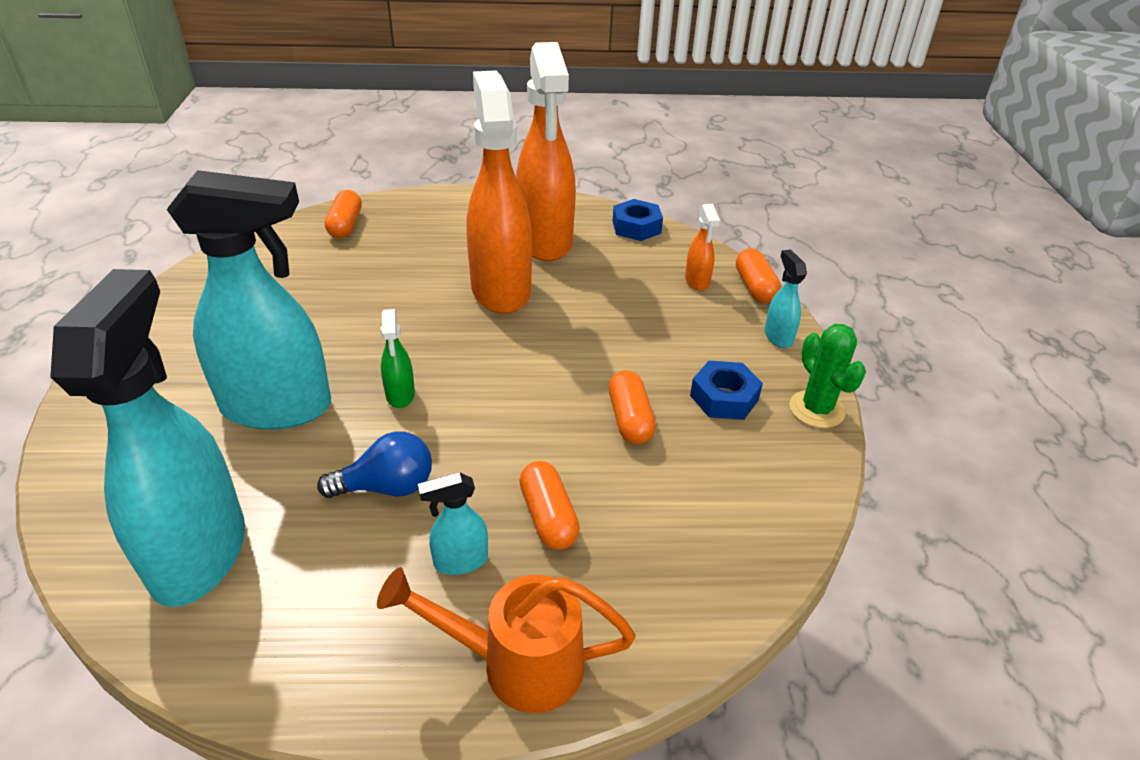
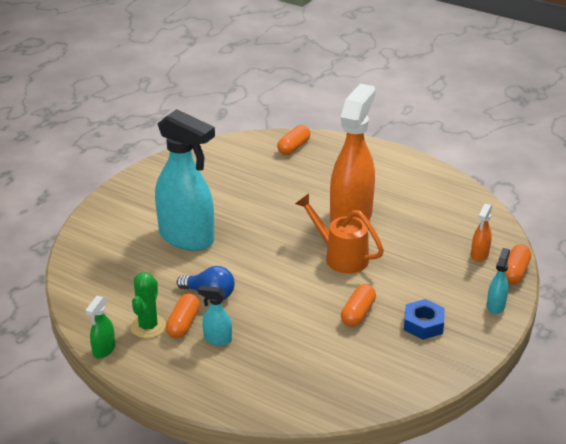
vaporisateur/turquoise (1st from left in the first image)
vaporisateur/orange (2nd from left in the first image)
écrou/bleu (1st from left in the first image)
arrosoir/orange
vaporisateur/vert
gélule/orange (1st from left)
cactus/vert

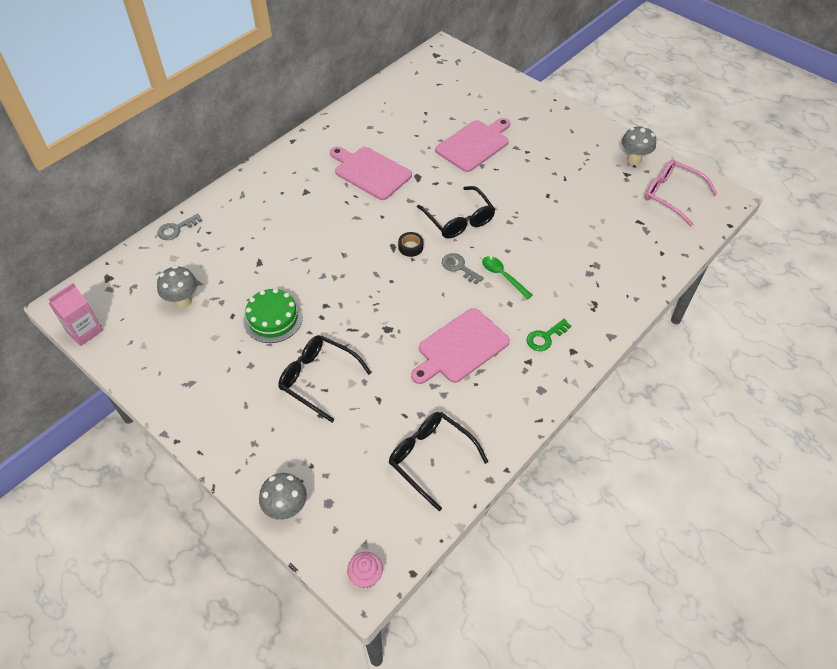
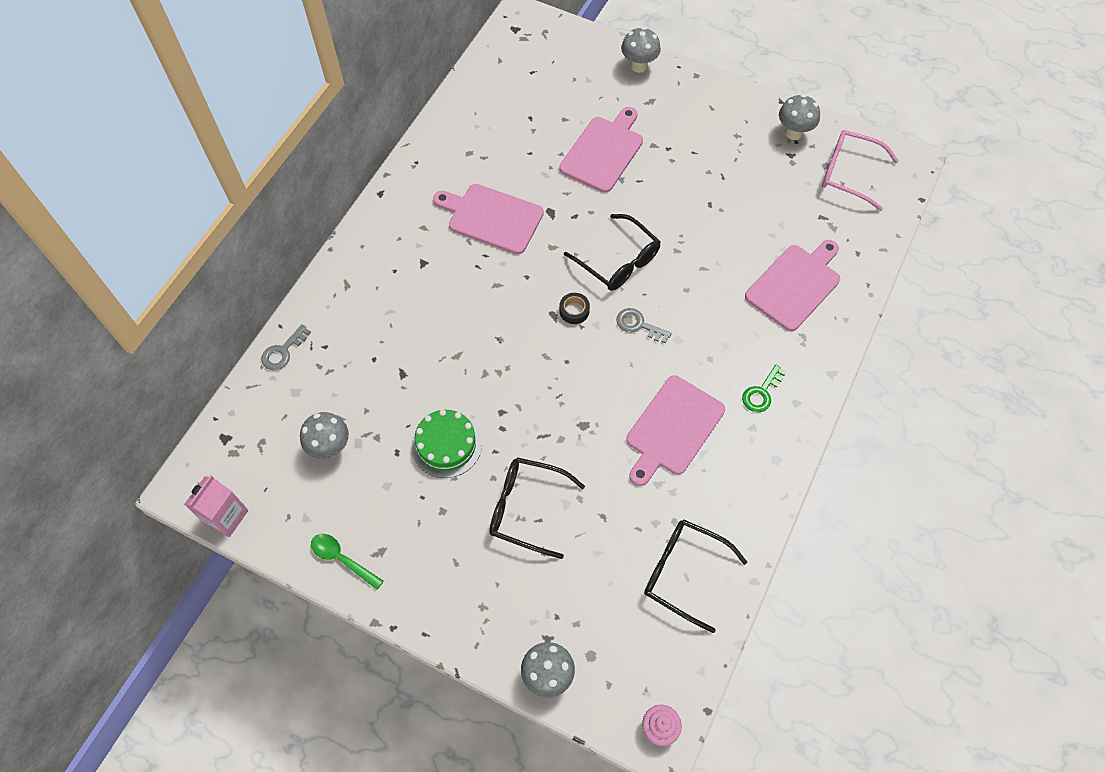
champignon/gris (3rd from left)
planche à découper/rose (4th from left)
cuillère/vert

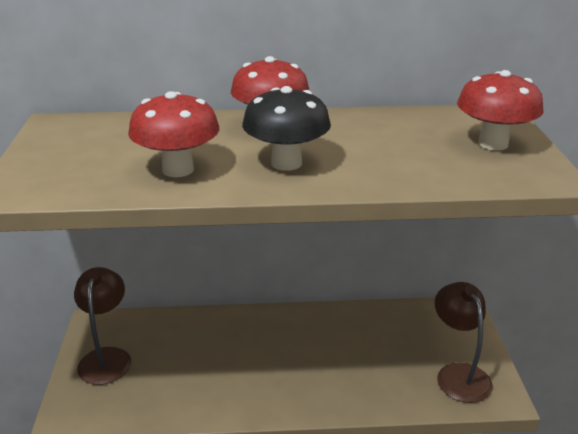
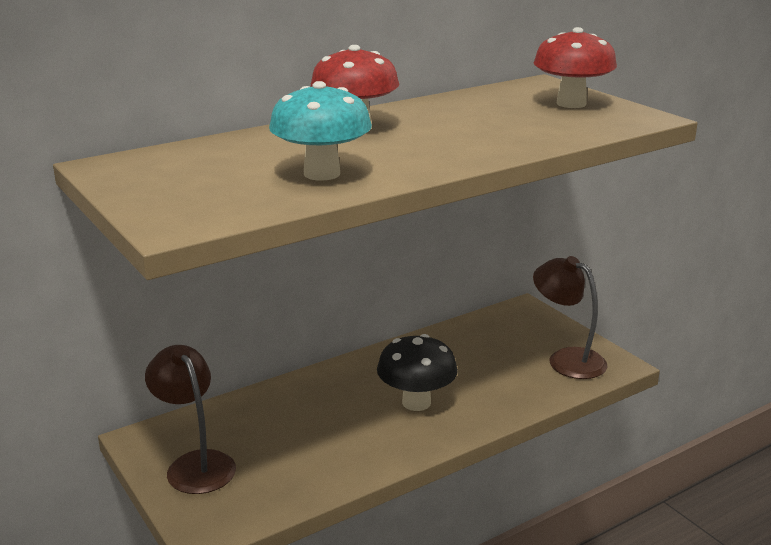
champignon/noir
champignon/turquoise

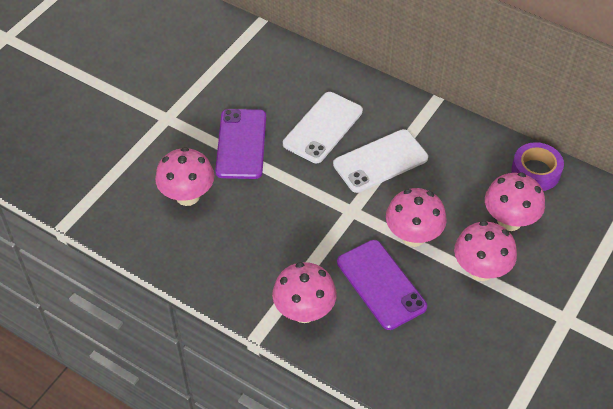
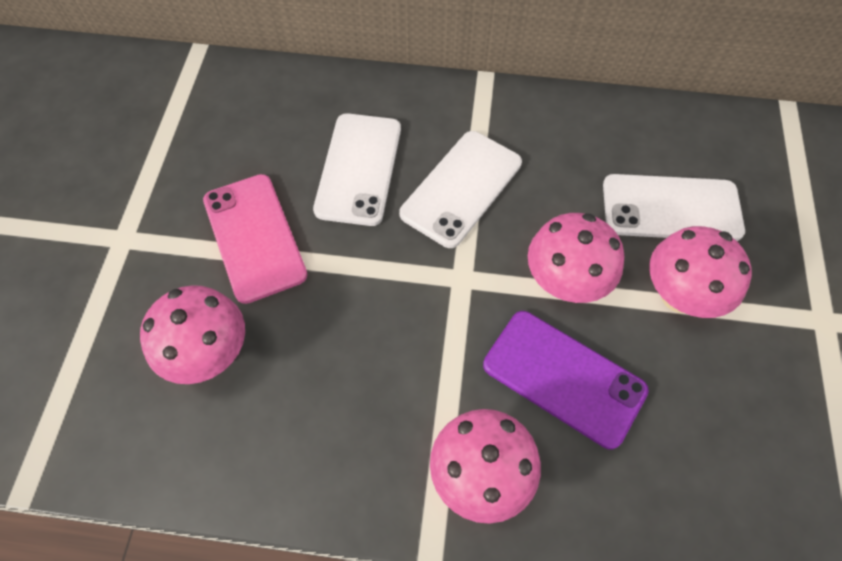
ruban adhésif/violet
téléphone/blanc (3rd from left)
téléphone/rose

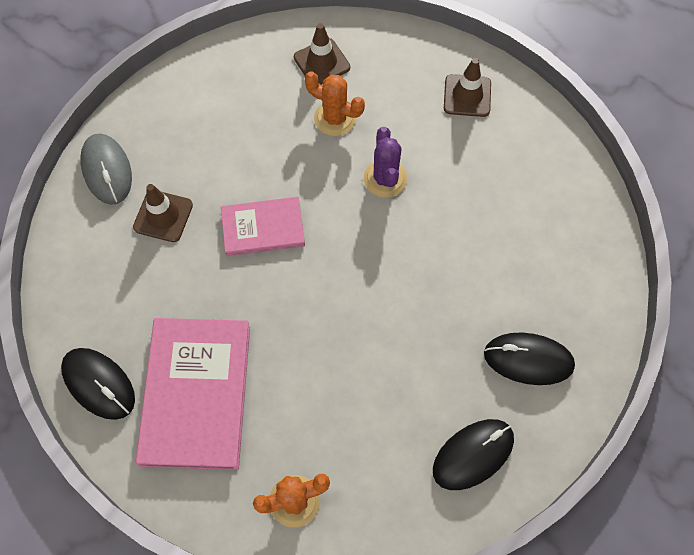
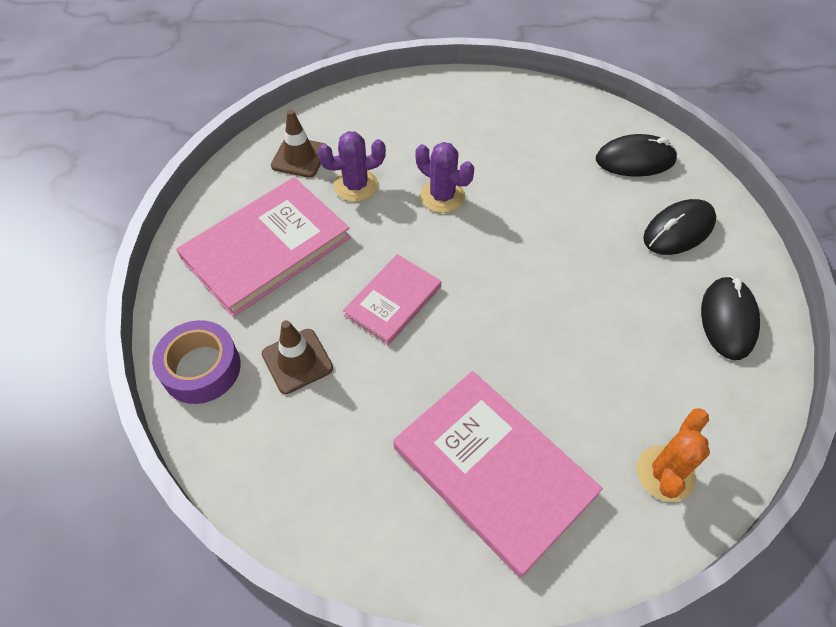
cône de chantier/marron (3rd from left in the first image)
livre/rose (1st from left)
souris/noir (1st from left)
ruban adhésif/violet
cactus/violet (1st from left)

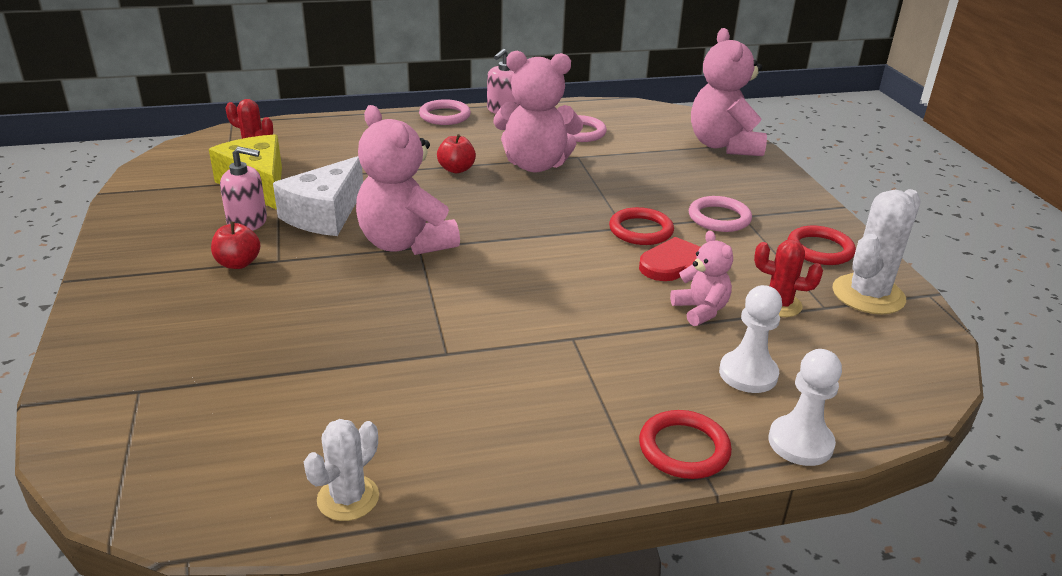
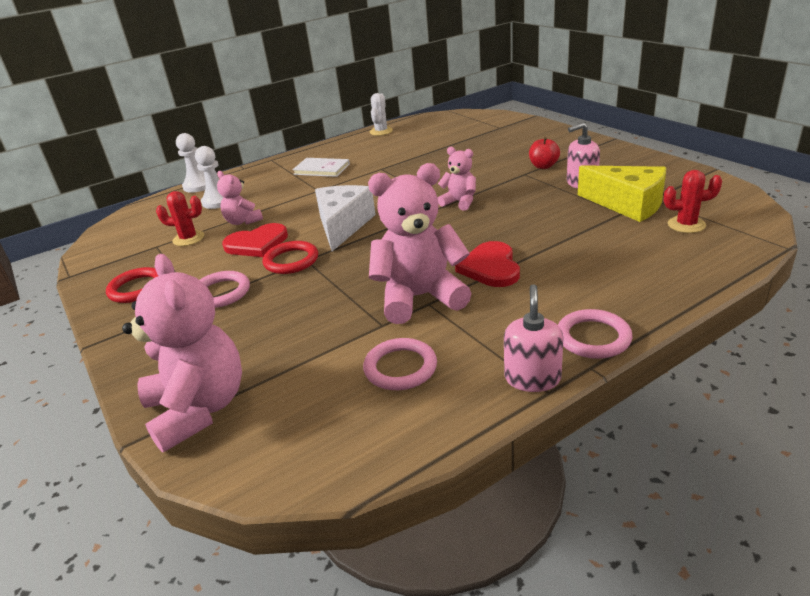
anneau/rouge (2nd from left in the first image)
cactus/blanc (2nd from left in the first image)
livre/blanc
fromage/blanc
cœur/rouge (2nd from left)
ours en peluche/rose (4th from left)

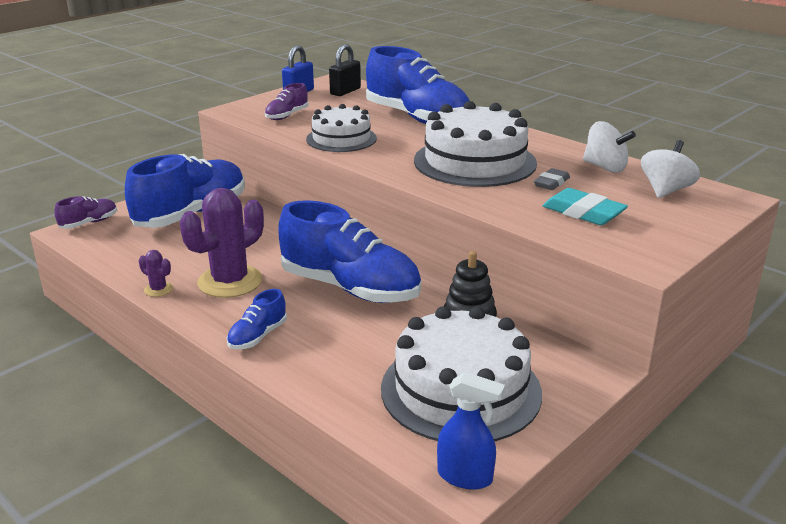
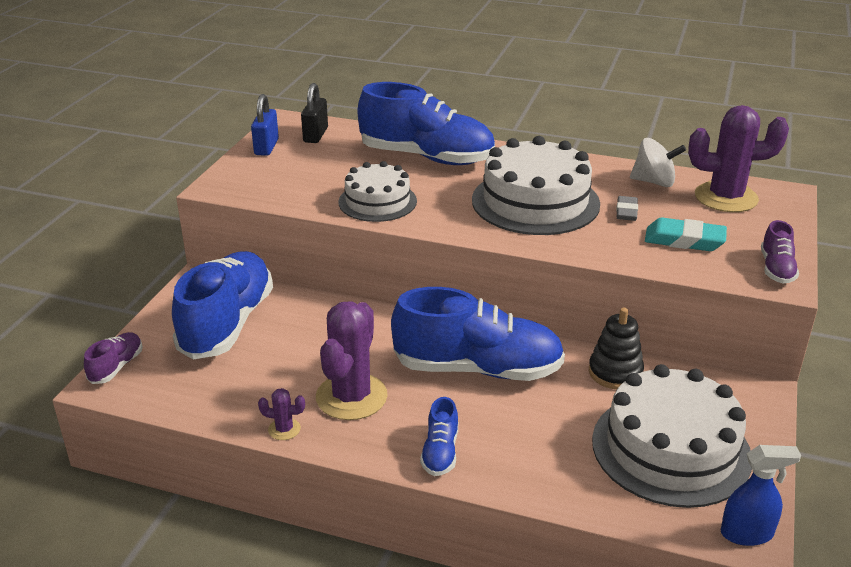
chaussure/violet (2nd from left)
cactus/violet (3rd from left)

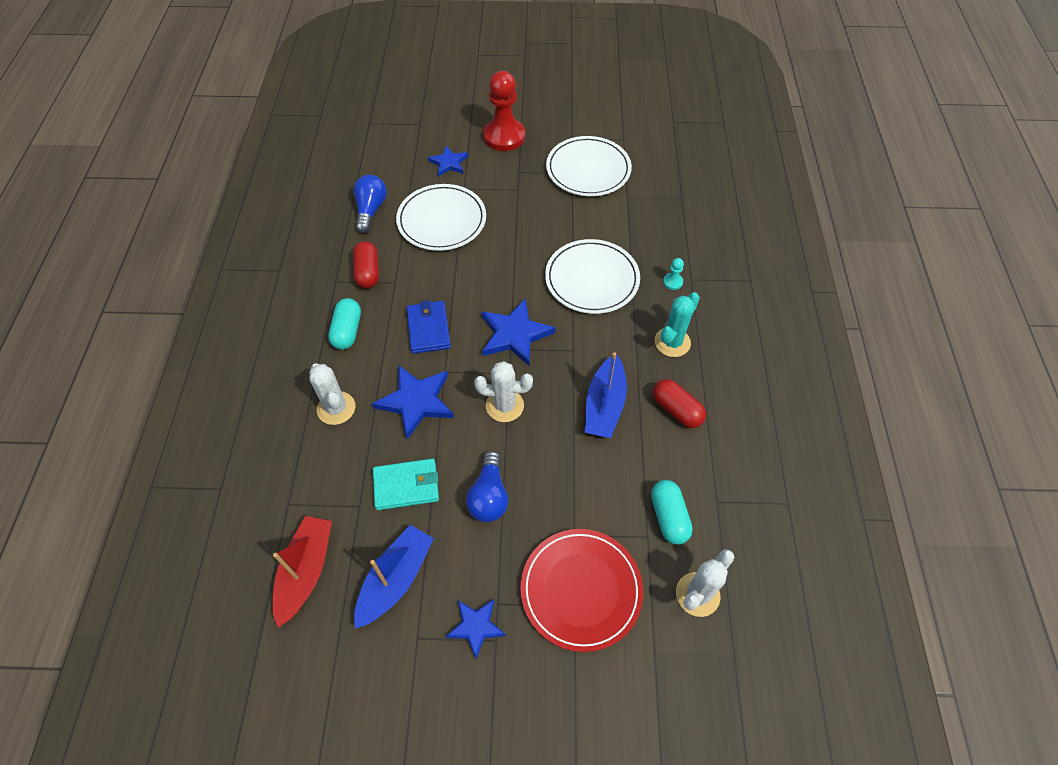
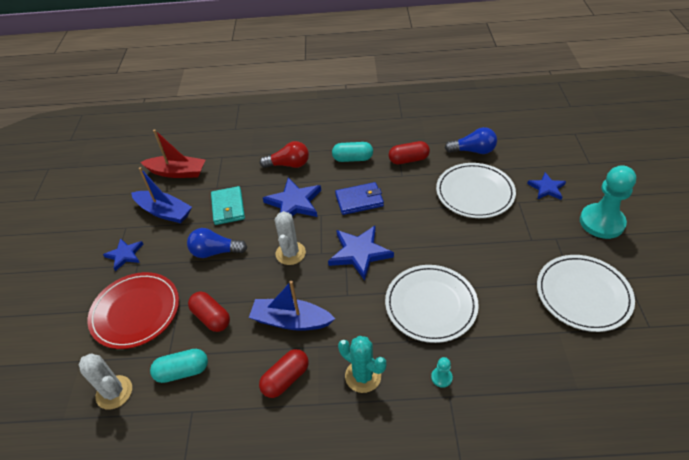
gélule/rouge (1st from left)
ampoule/rouge
pion/turquoise (2nd from left)

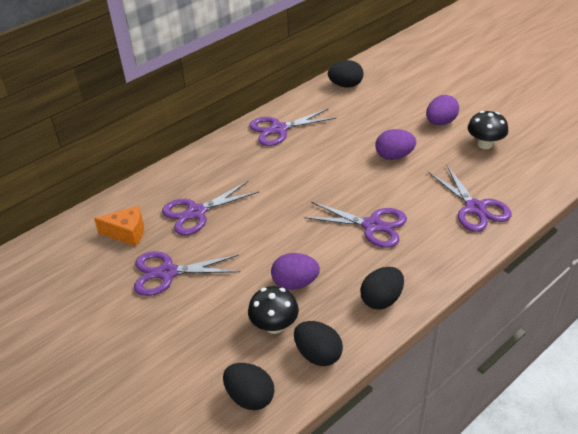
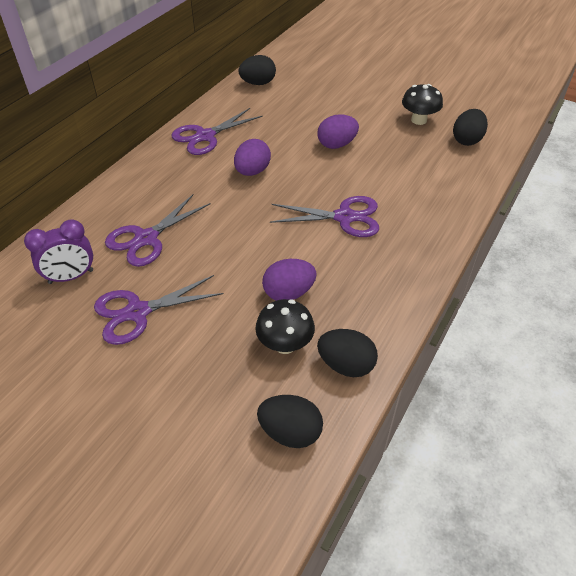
ciseaux/violet (5th from left in the first image)
œuf/noir (4th from left)
œuf/violet (1st from left)
réveil/violet

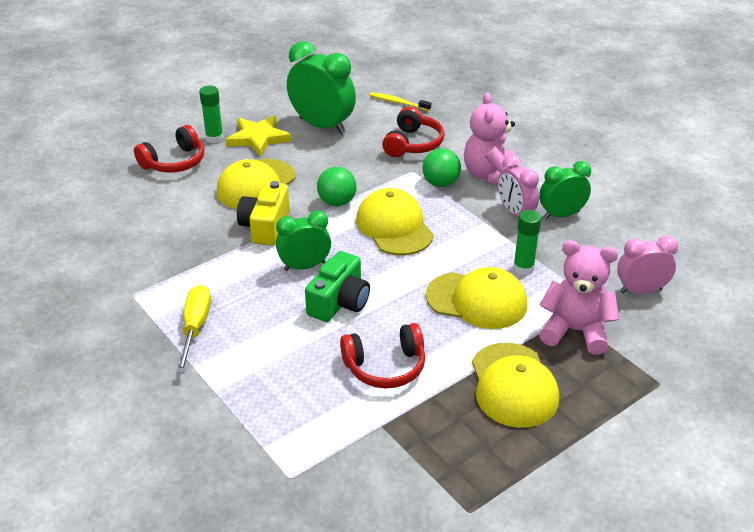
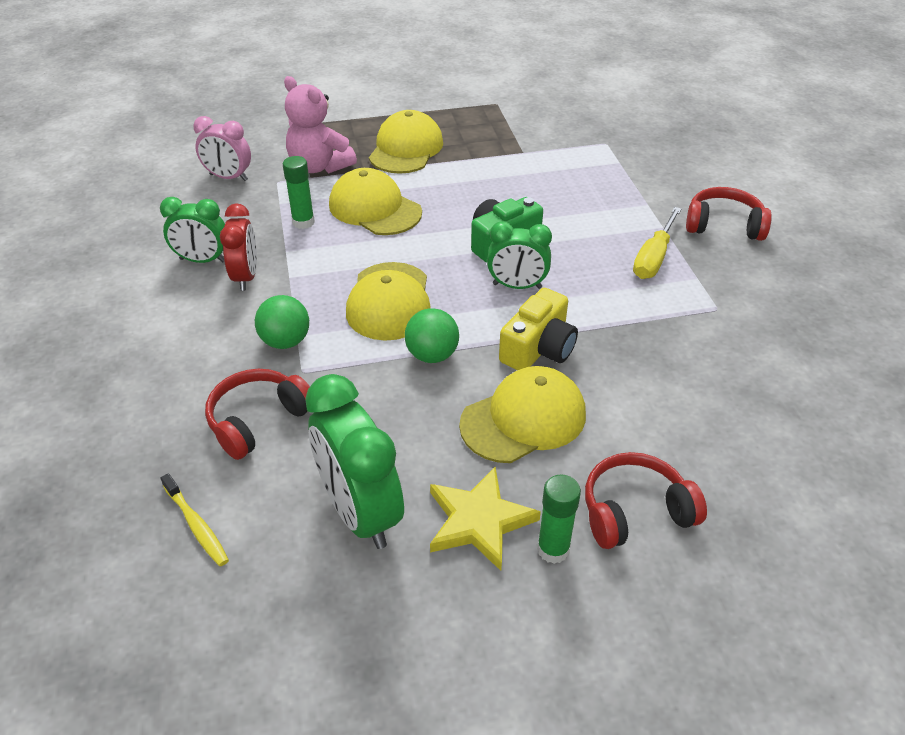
ours en peluche/rose (1st from left in the first image)
casque audio/rouge (3rd from left)
réveil/rouge

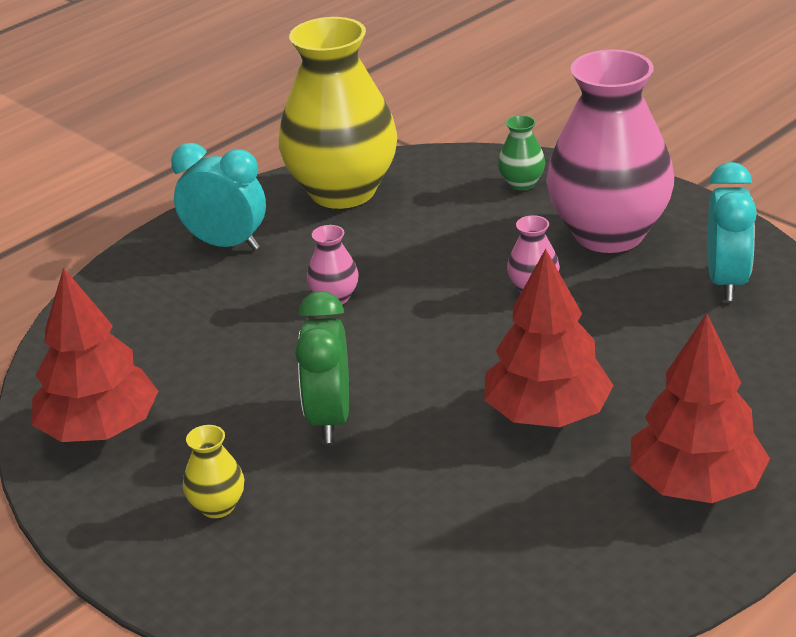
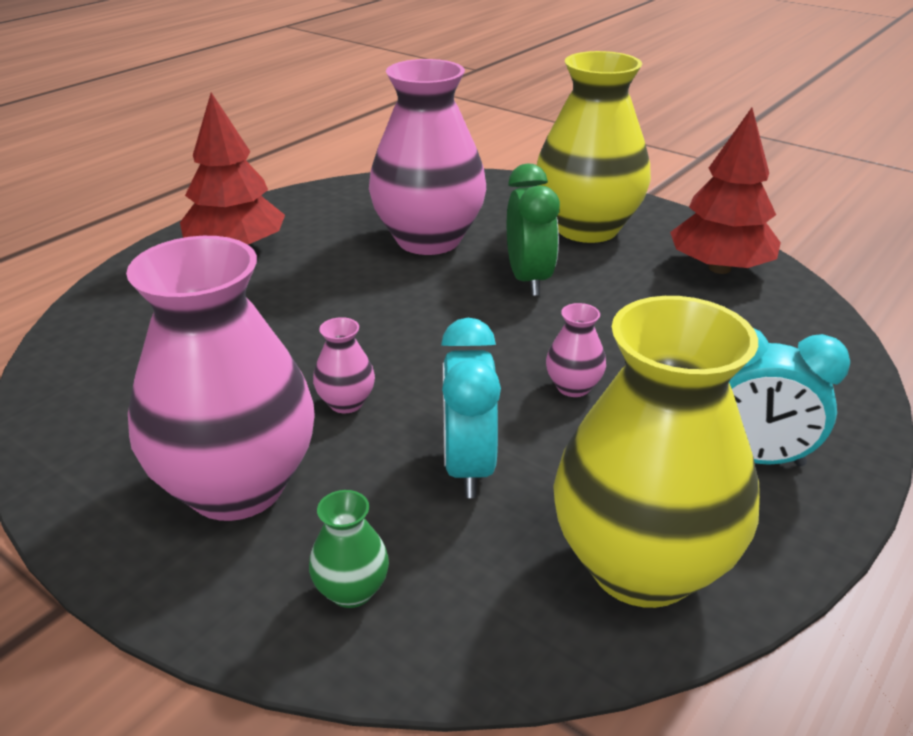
arbre/rouge (2nd from left in the first image)
vase/rose (3rd from left)
réveil/turquoise (1st from left)
vase/jaune (1st from left)

